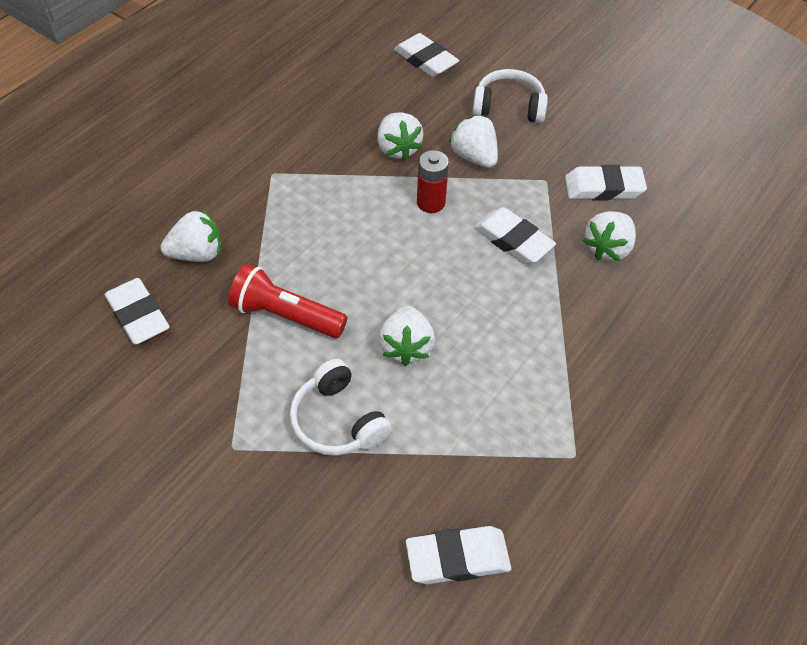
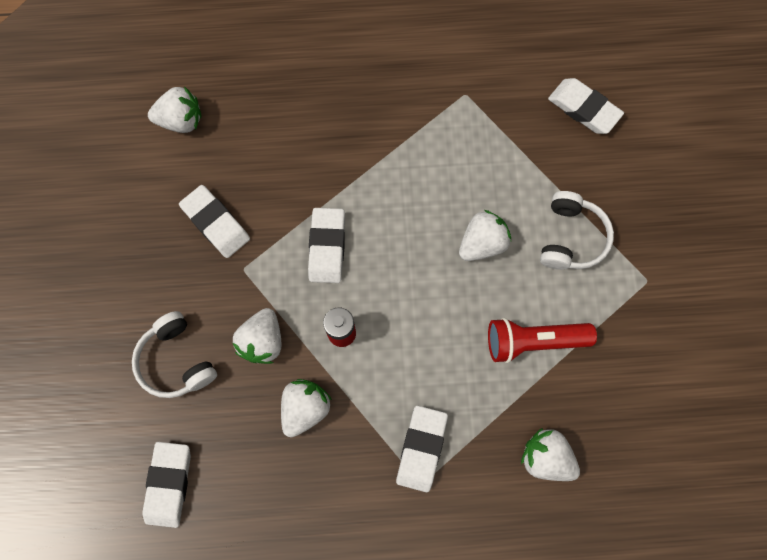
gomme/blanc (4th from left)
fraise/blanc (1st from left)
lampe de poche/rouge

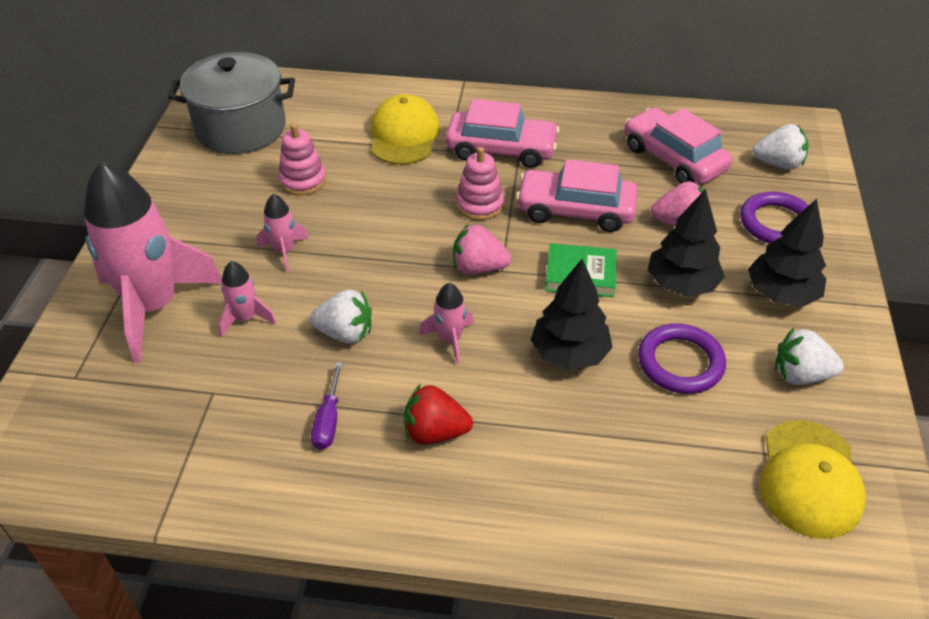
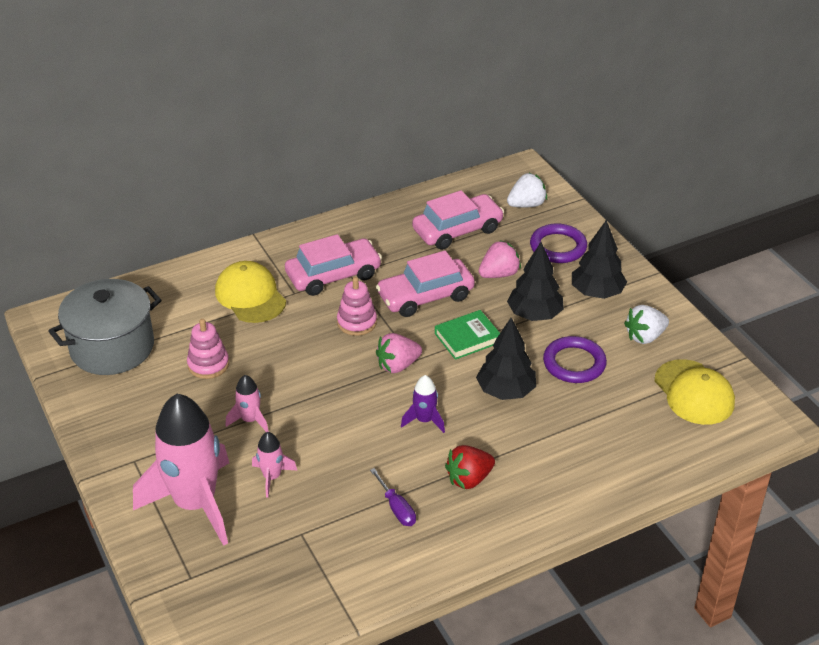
fraise/blanc (1st from left in the first image)
fusée/violet
voiture/rose (3rd from left)

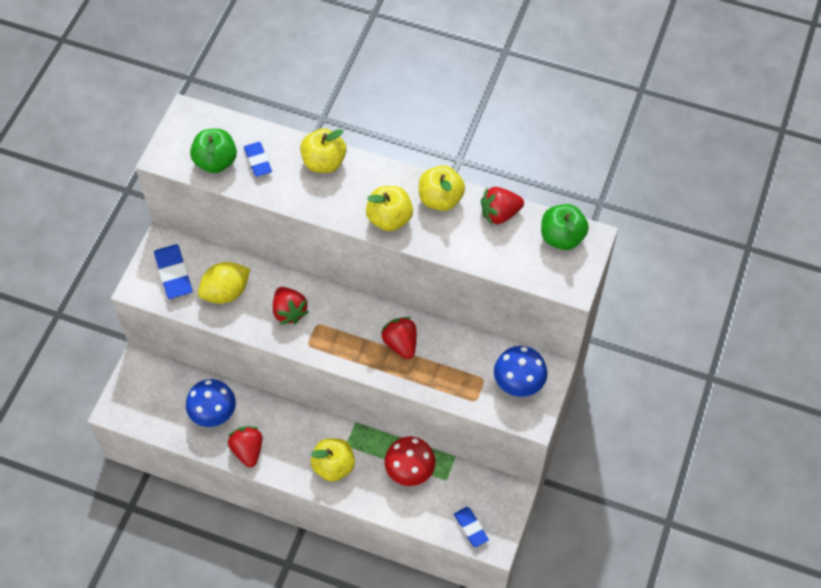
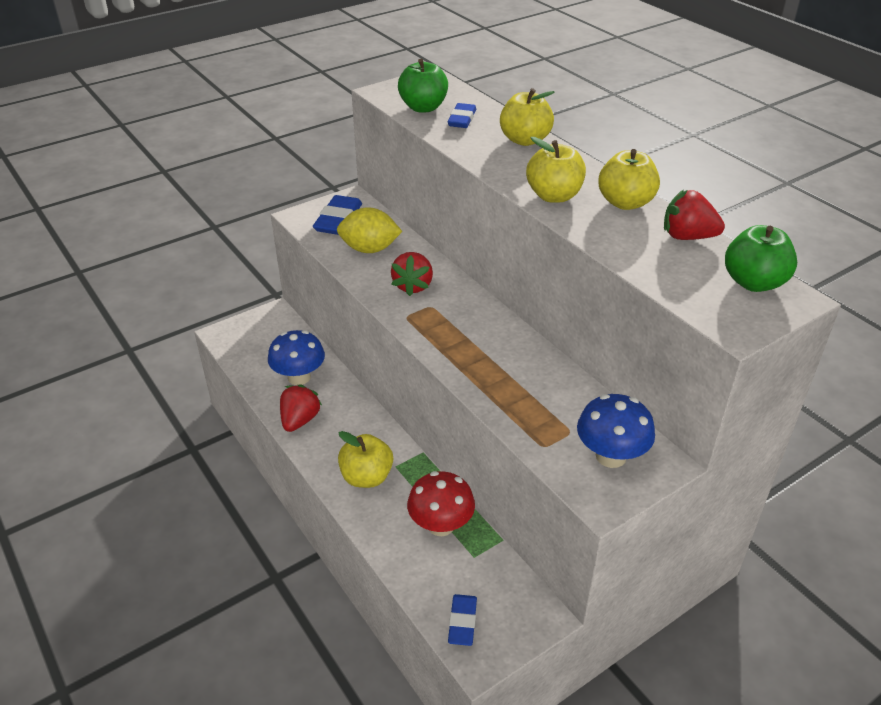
fraise/rouge (3rd from left in the first image)

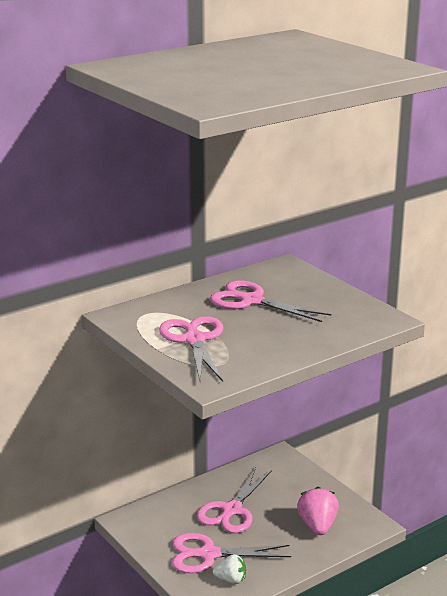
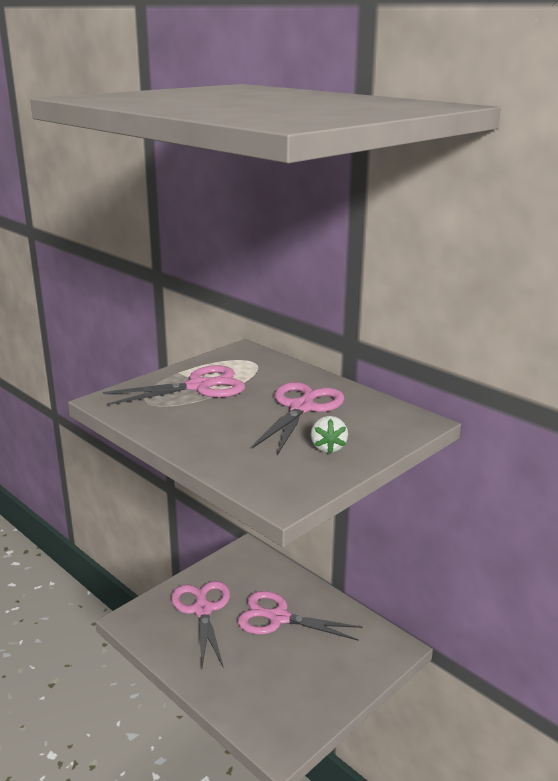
fraise/rose
fraise/blanc

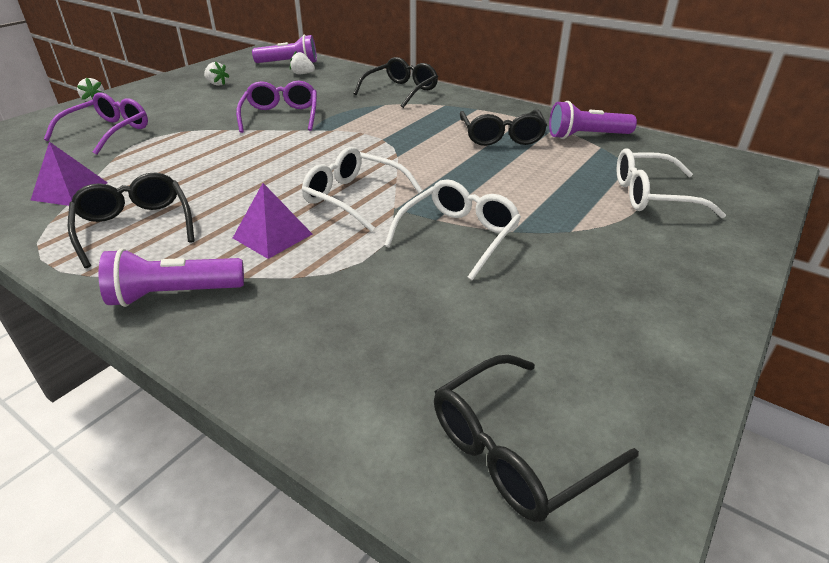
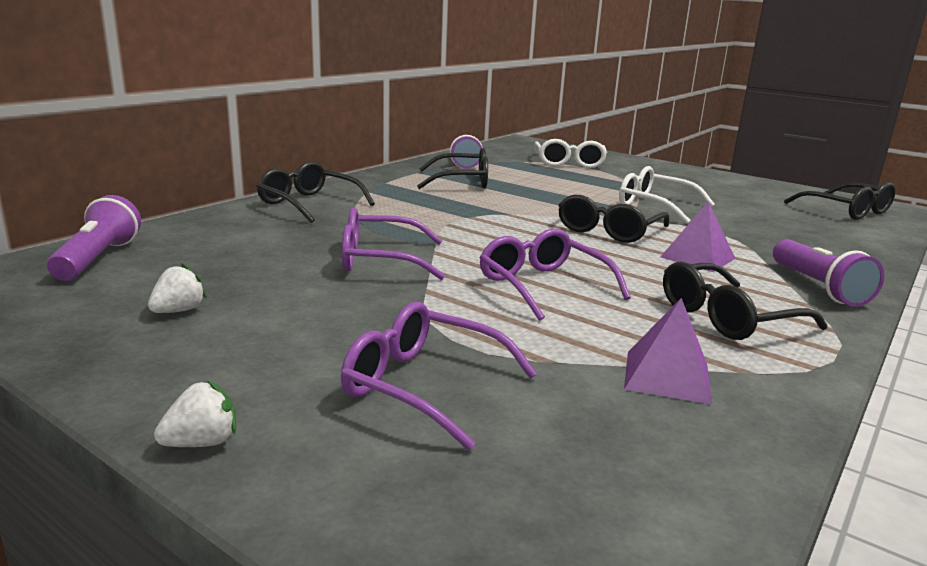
fraise/blanc (3rd from left in the first image)
lunettes/violet (3rd from left)
lunettes/noir (3rd from left)

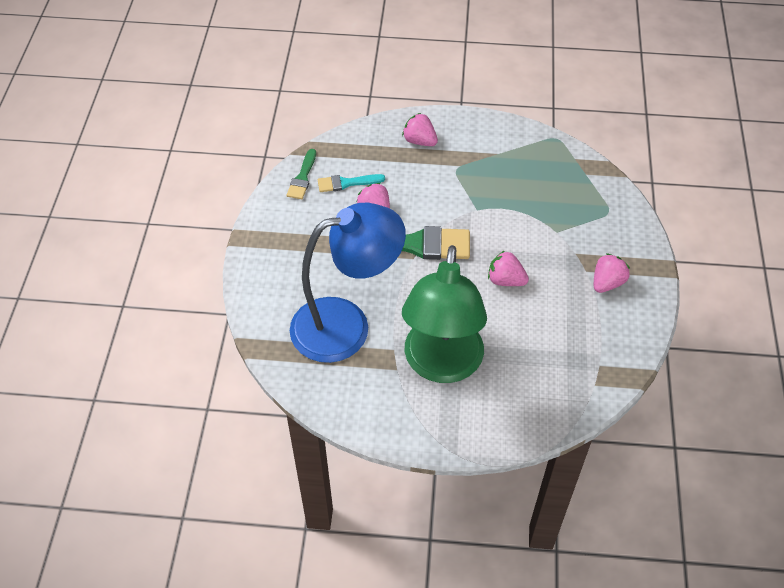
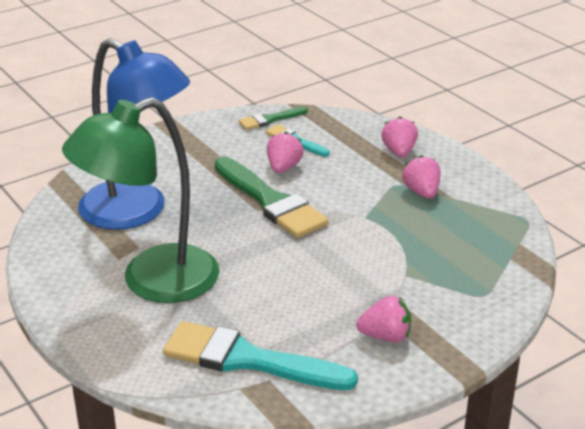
pinceau/turquoise (1st from left)
fraise/rose (4th from left)

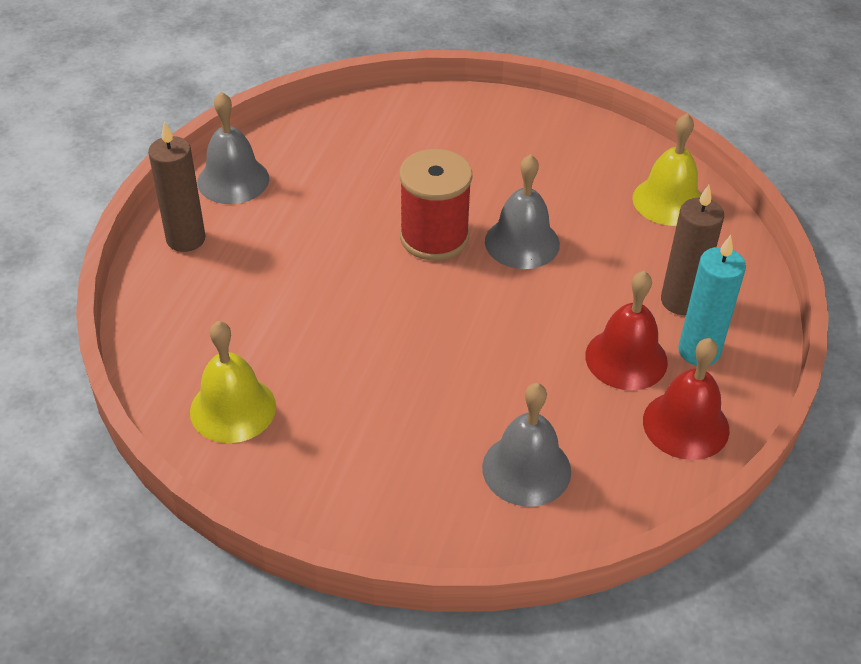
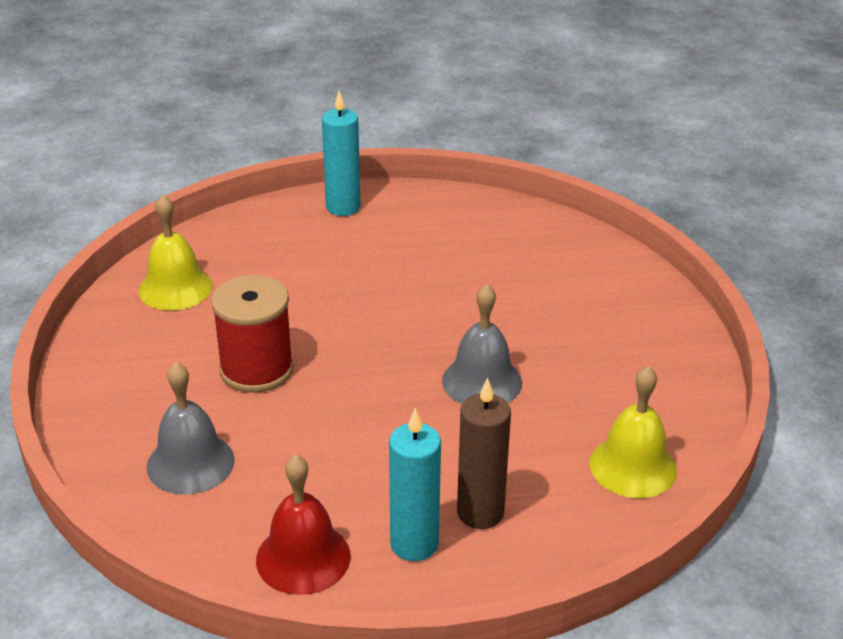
cloche/gris (1st from left in the first image)
cloche/rouge (1st from left in the first image)
bobine/rouge
bougie/turquoise (1st from left)

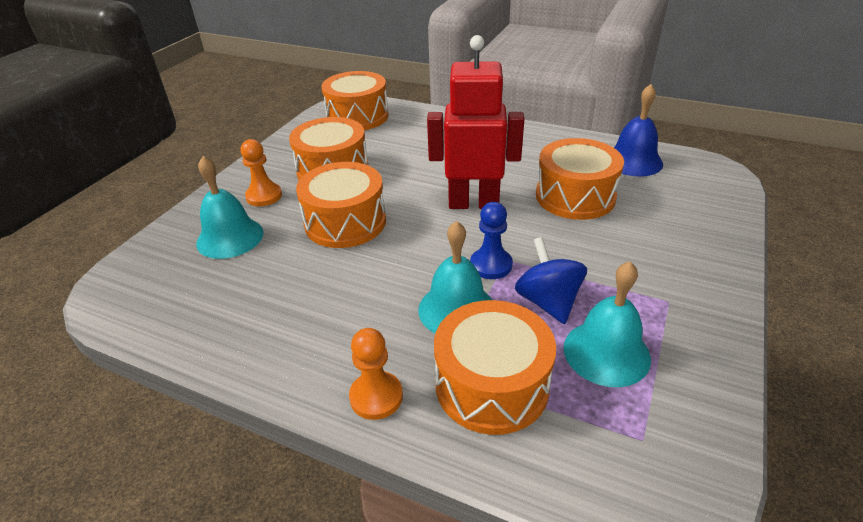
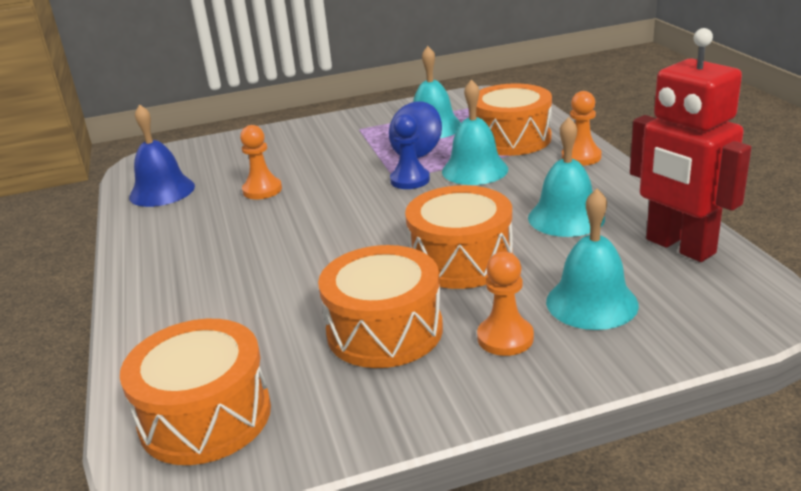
cloche/turquoise (3rd from left)
robot/rouge
pion/orange (1st from left)

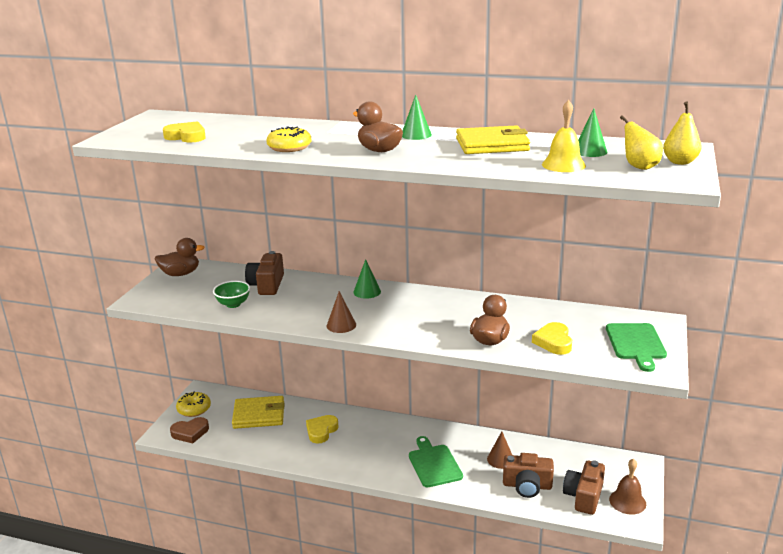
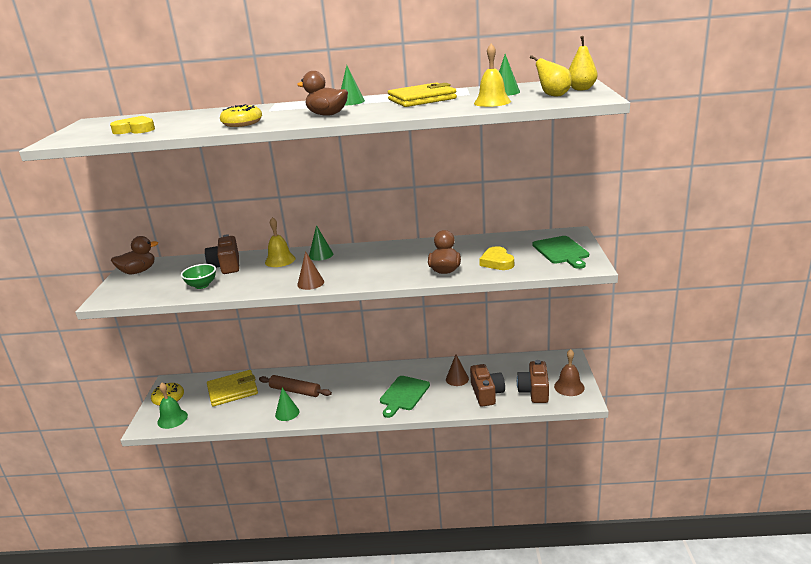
cloche/jaune (1st from left)
cône/vert (1st from left)
cloche/vert
rouleau à pâtisserie/marron
planche à découper/vert (1st from left)
appareil photo/marron (2nd from left)

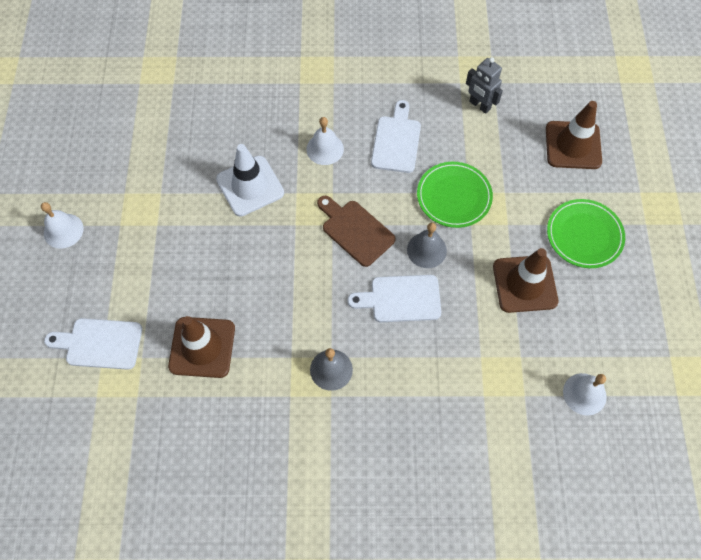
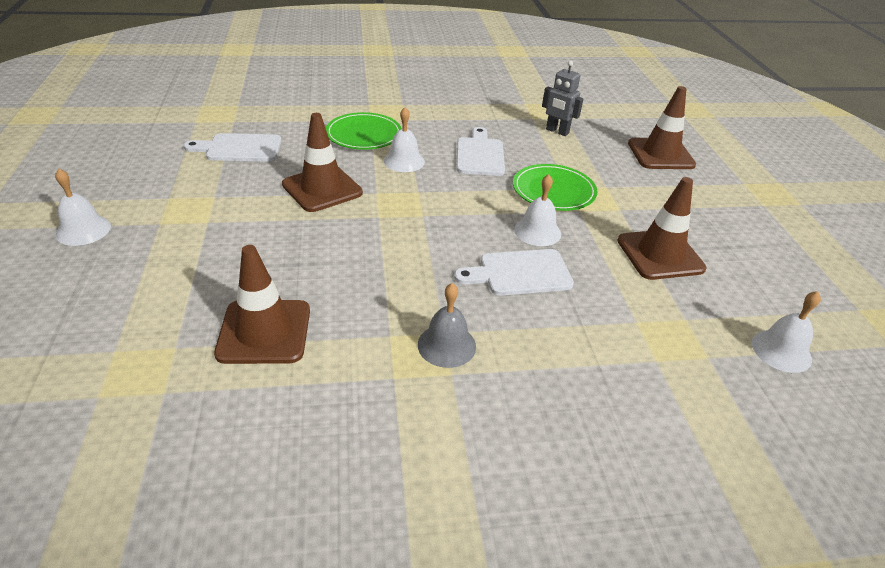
planche à découper/marron
planche à découper/blanc (1st from left)
assiette/vert (1st from left)
cône de chantier/marron (2nd from left)
cloche/blanc (3rd from left)

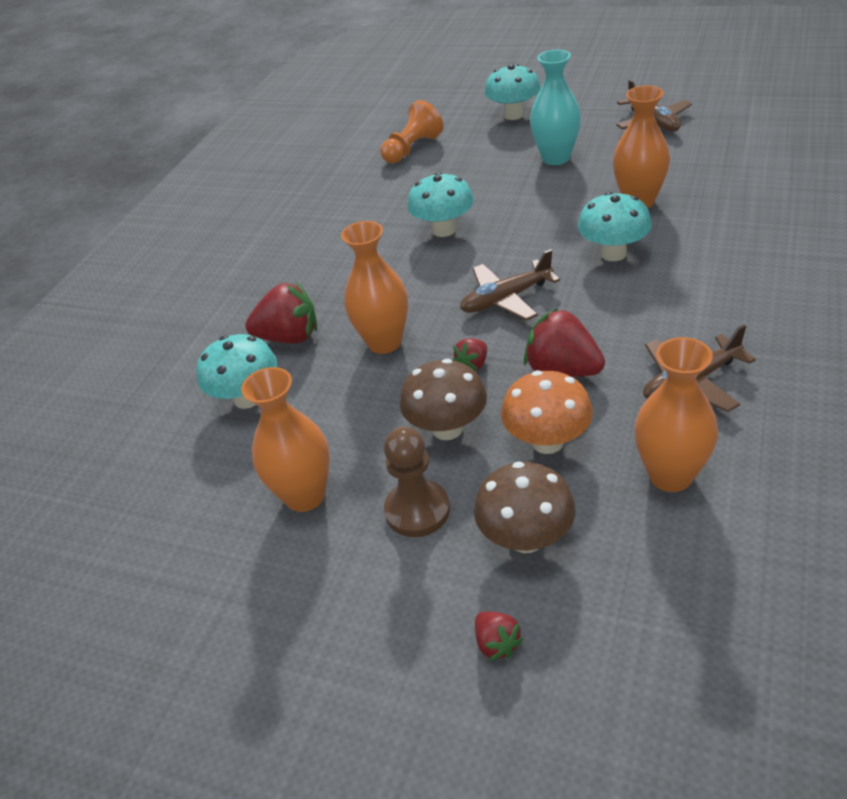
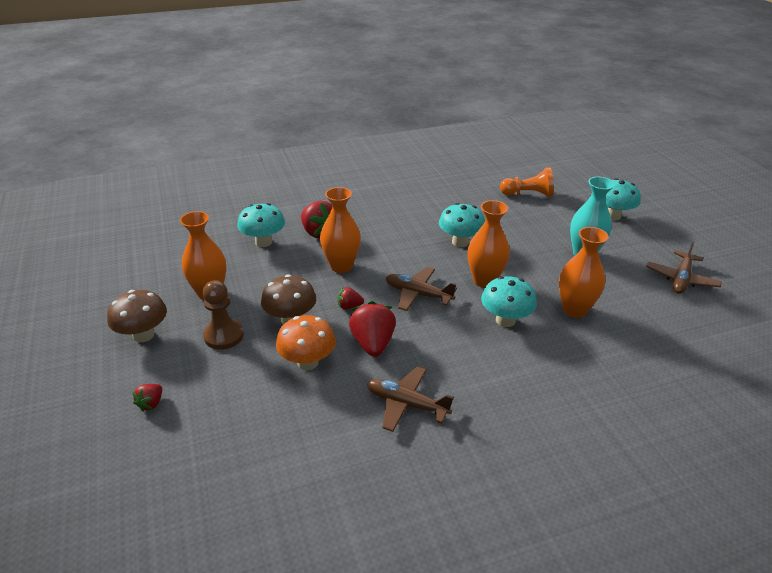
champignon/marron (1st from left)
vase/orange (3rd from left)

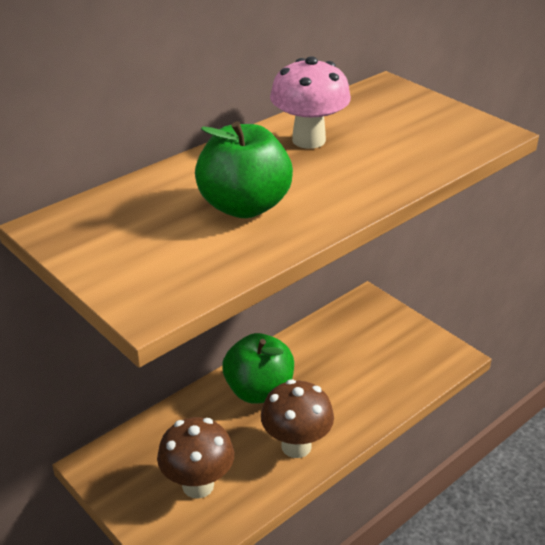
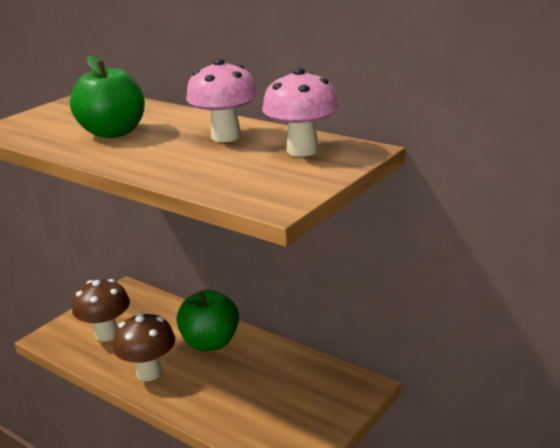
champignon/rose (2nd from left)

